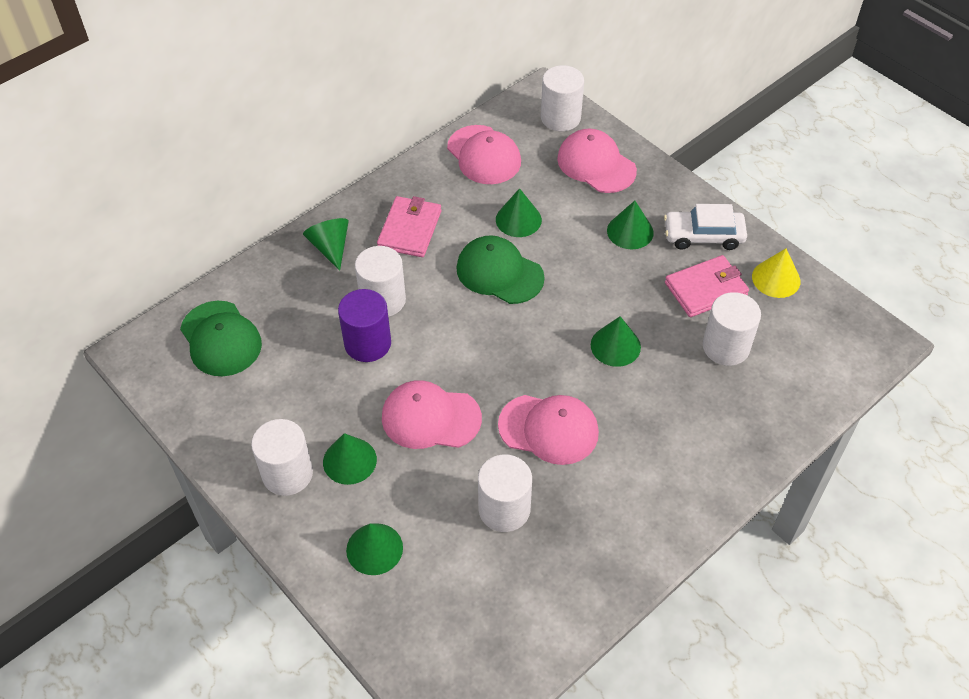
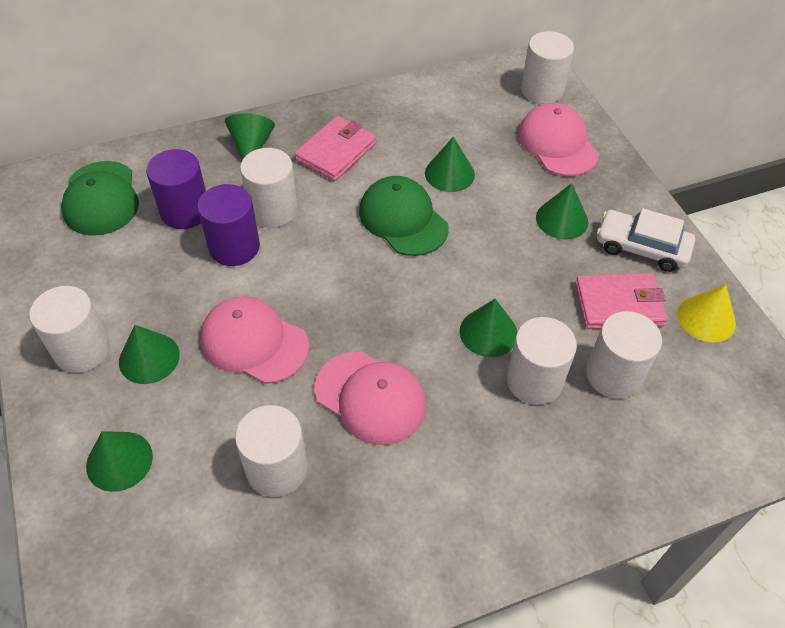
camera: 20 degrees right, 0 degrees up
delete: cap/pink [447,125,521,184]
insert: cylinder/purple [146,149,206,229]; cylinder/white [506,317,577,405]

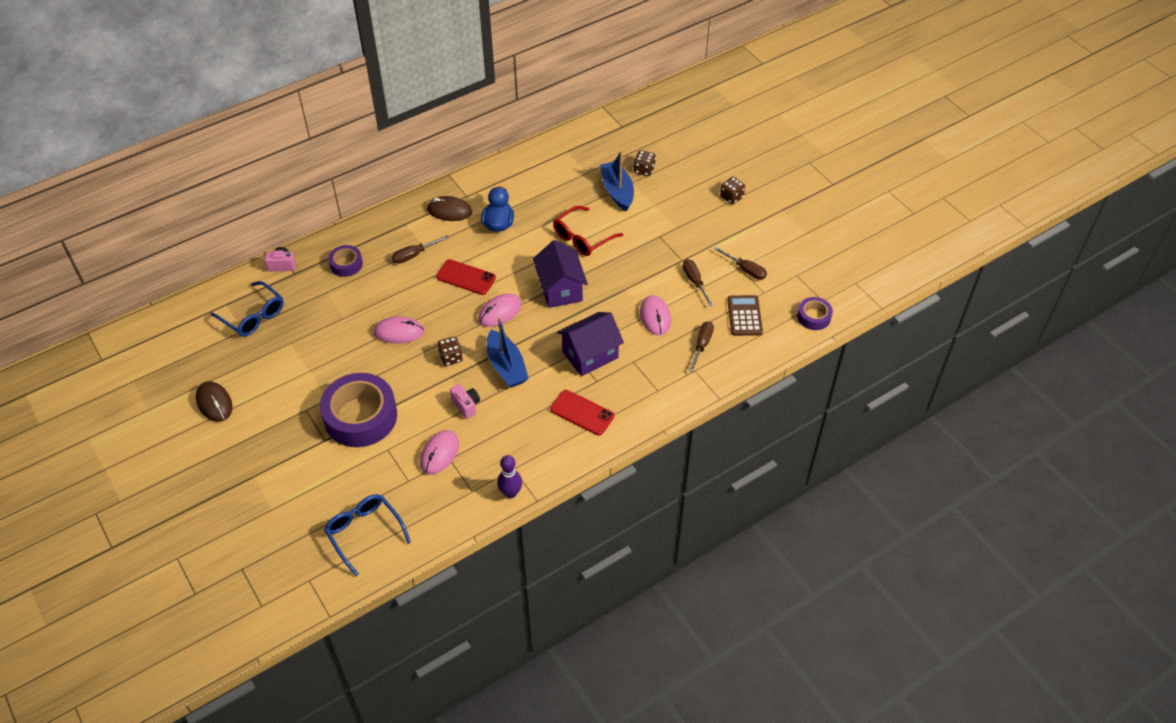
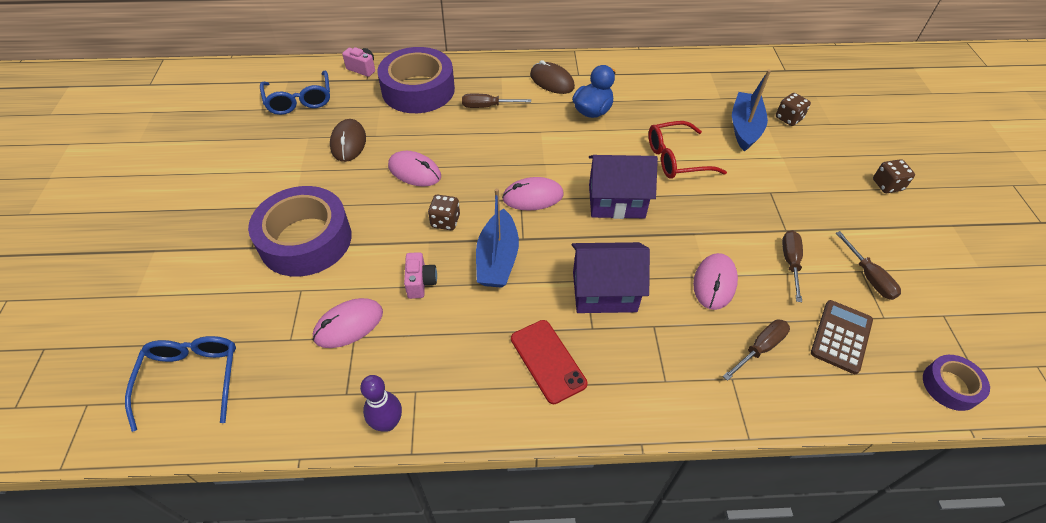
camera: 30 degrees right, 0 degrees up
delete: phone/red [436,259,496,295]
move: mouse/brown [196,381,233,422] to [330,119,366,162]
rotate: house/purple [533,240,588,308] = [589,155,658,219] 75 degrees clockwise
resize: tape/purple [328,245,363,277] = [377,47,455,113] x2.04

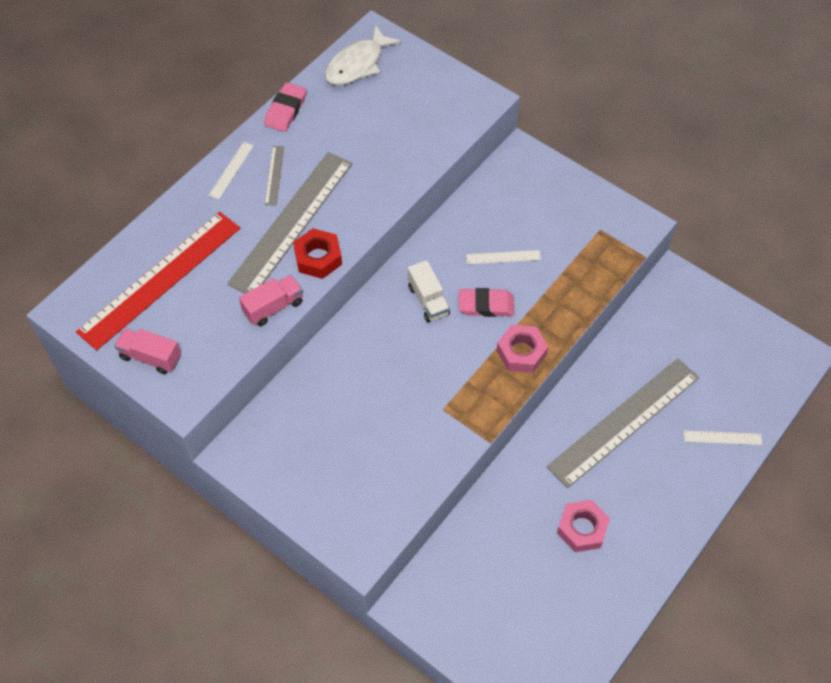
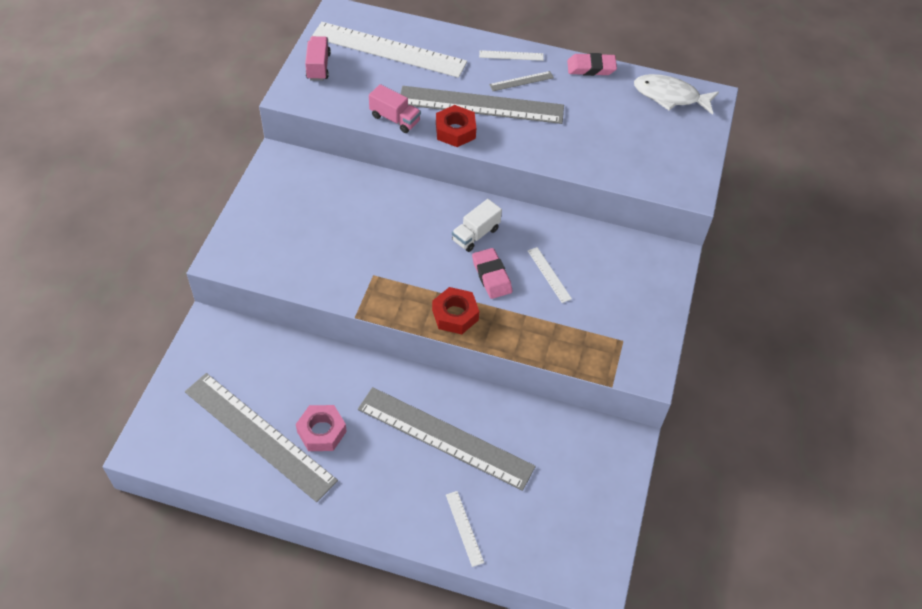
camera: 65 degrees right, 5 degrees down
insert: ruler/grey [185,373,338,502]
recolor: ruler/red [76,212,240,350] to ruler/white [312,22,467,78]; nut/pink [497,325,548,373] to nut/red [432,287,479,334]

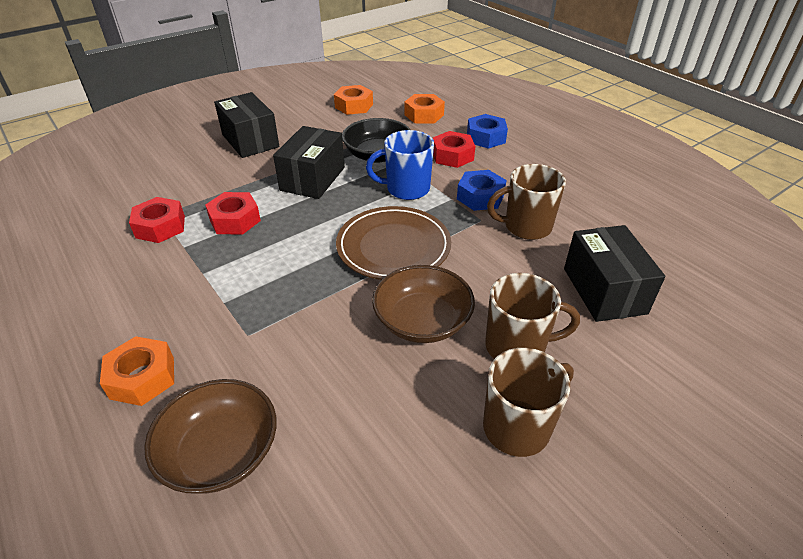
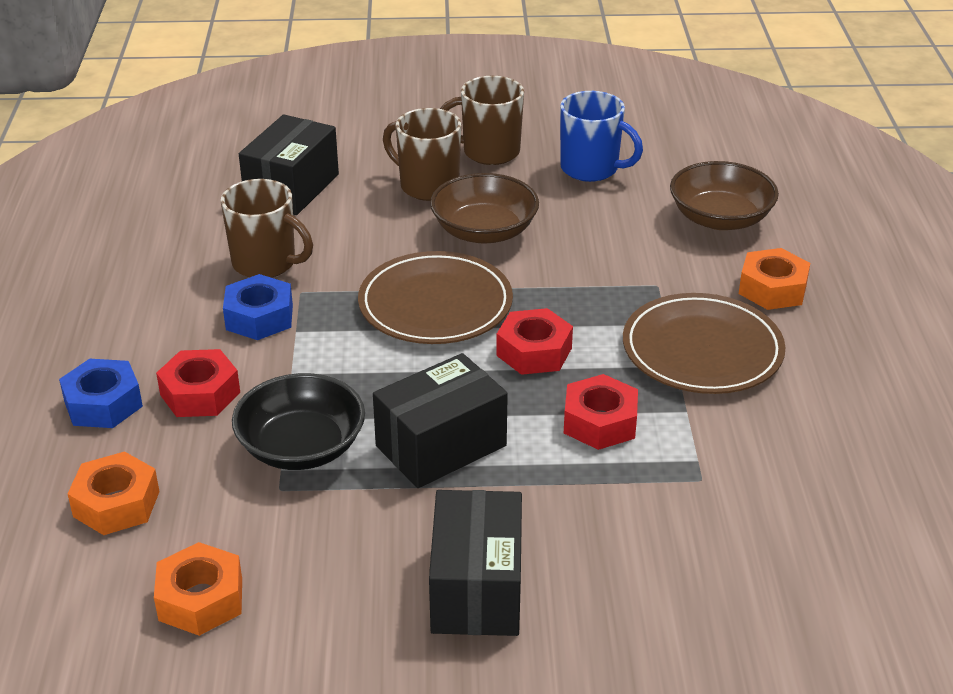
camera: 145 degrees left, 5 degrees down
insert: plate/brown [623,293,785,394]
move: nut/red [129,197,185,243] to [496,308,573,375]; mug/blue [366,130,434,200] to [560,91,643,182]

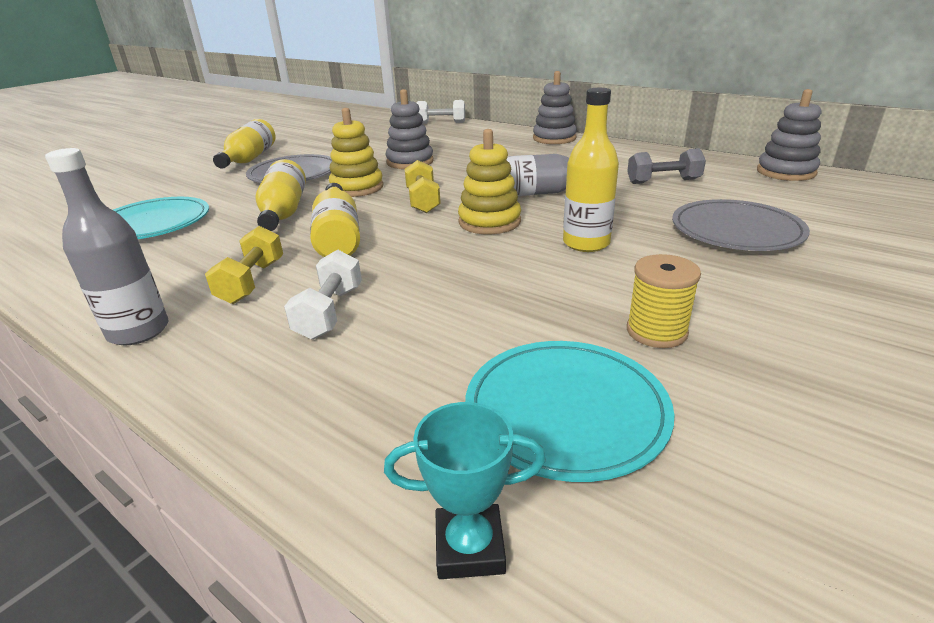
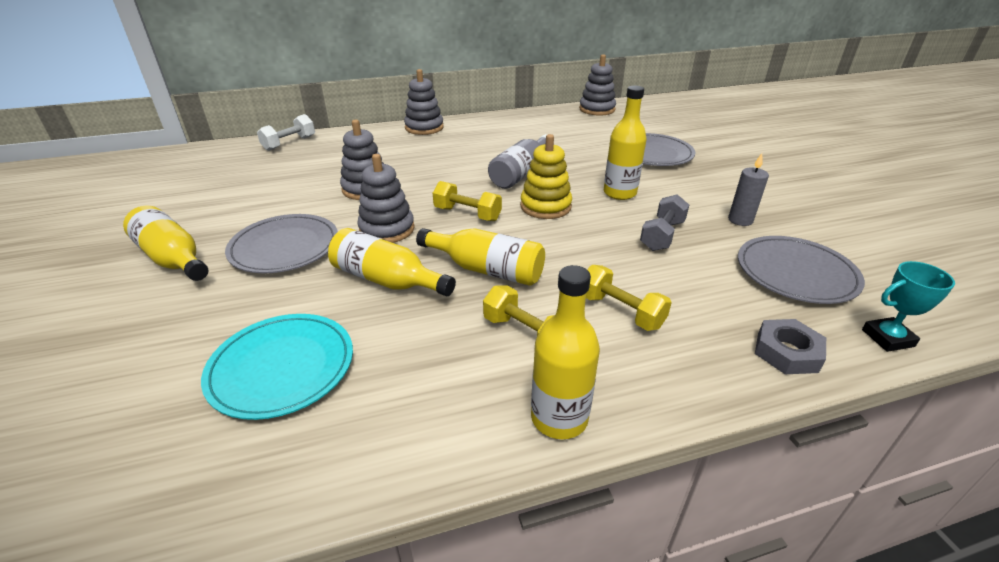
camera: 55 degrees left, 5 degrees up
insert: nut/grey [755,319,826,374]
move: dumbbell/grey [627,148,706,184] to [640,194,689,251]
replace: spool/yellow [627,254,701,348] to candle/grey [728,153,769,226]
recolor: bottle/grey [45,148,169,345] to bottle/yellow [531,265,600,439]; dumbbell/white [284,249,362,340] to dumbbell/yellow [586,265,672,331]; stacking toy/yellow [329,108,384,197] to stacking toy/grey [357,154,415,243]; plate/turquoise [465,341,674,482] to plate/grey [738,236,865,304]
rotate: trophy/turquoise [384,402,546,579] = [862,261,955,352] 45 degrees clockwise

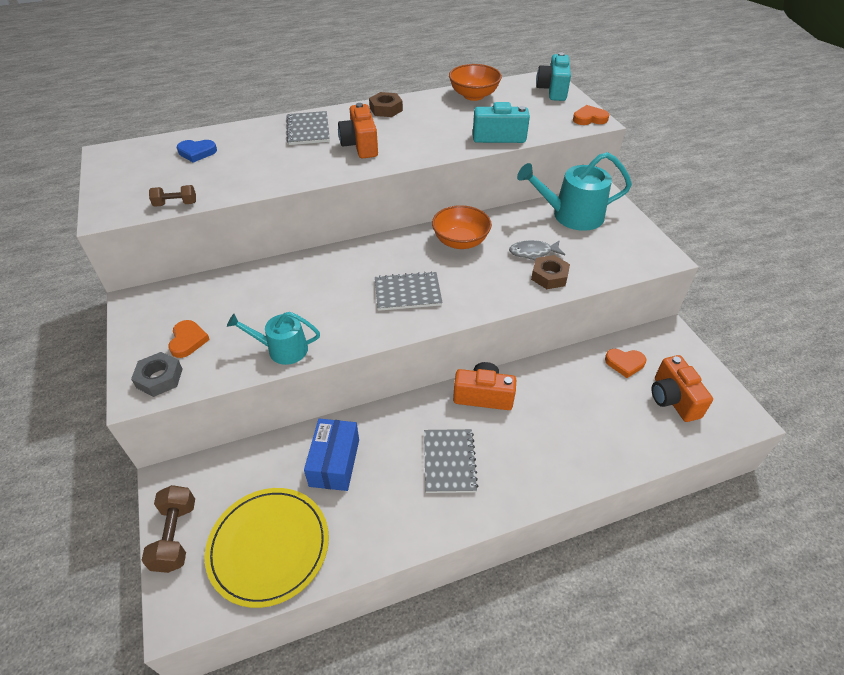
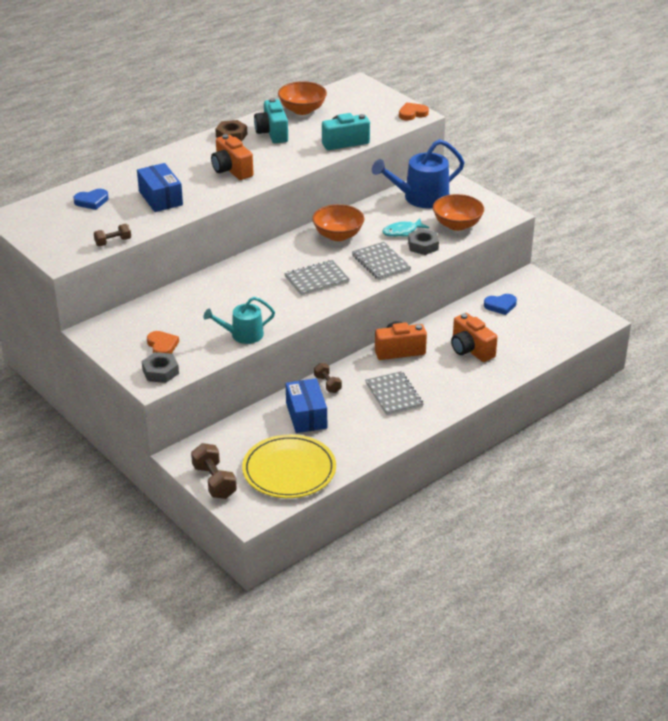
camera: 20 degrees left, 10 degrees down
insert: box/blue [137,163,183,212]; dumbbell/brown [314,363,342,393]; bowl/orange [433,194,484,231]
move: notebook/grey [286,111,330,145] to [352,242,411,280]; camera/turquoise [536,53,571,101] to [254,98,288,143]; camera/orange [651,355,713,422] to [451,313,498,362]
recolor: fish/grey [509,240,565,260] to fish/turquoise [382,218,429,237]; watering can/turquoise [517,152,632,231] to watering can/blue [372,139,465,208]; nut/brown [531,255,570,289] to nut/grey [408,229,439,255]; heart/orange [605,349,646,378] to heart/blue [484,294,517,315]

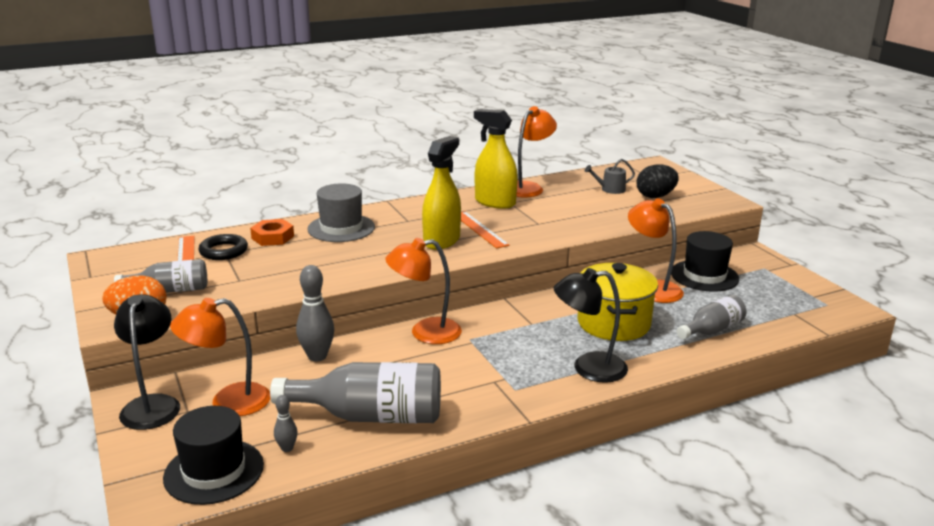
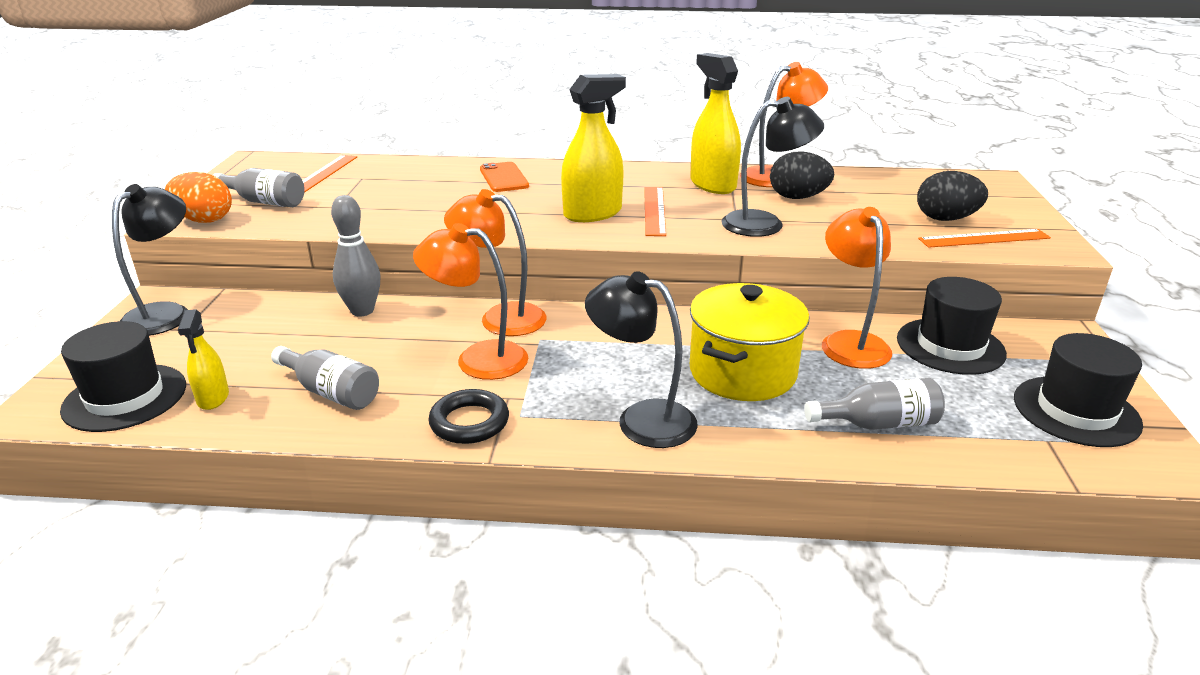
camera: 30 degrees right, 5 degrees up
delete: nut/orange [250,219,294,246]; watering can/grey [585,159,635,194]
insert: lamp/black [721,97,824,237]; egg/black [770,151,834,199]; ruler/orange [918,229,1051,248]; hat/black [1014,333,1143,447]
move: lamp/orange [170,298,270,416] to [413,223,528,380]; ring/black [198,234,248,260] to [428,389,509,444]
replace: bowling pin/grey [274,395,298,452] to spray bottle/yellow [178,309,229,410]; hat/grey [307,183,375,242] to phone/orange [480,162,529,192]
resize: bottle/grey [270,362,441,423] = [271,346,379,410] x0.59

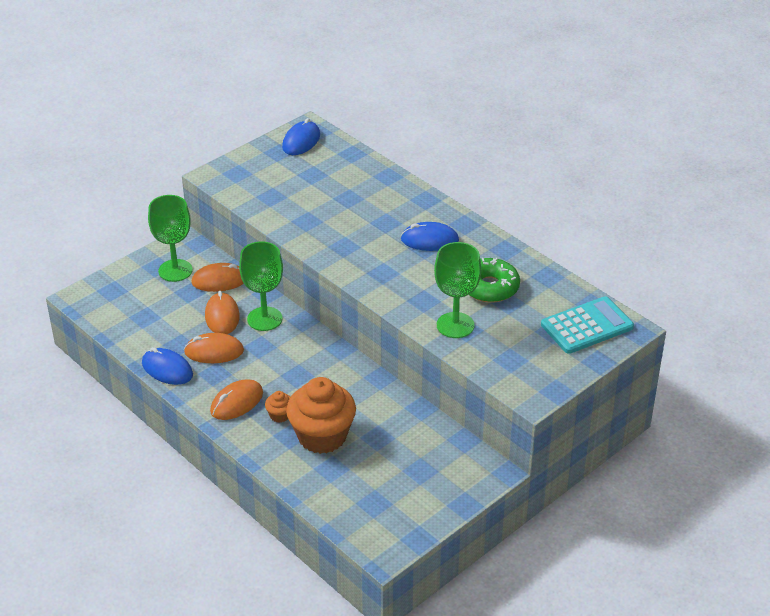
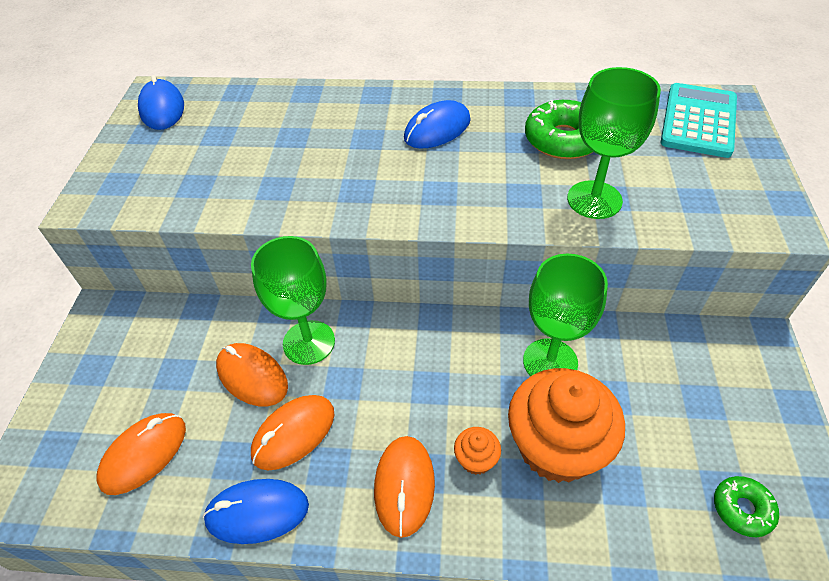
camera: 40 degrees left, 10 degrees up
insert: donut/green [714,476,779,537]
move: goblet/green [148,195,193,282] to [523,254,608,376]; mouse/orange [191,263,244,292] to [96,413,186,495]

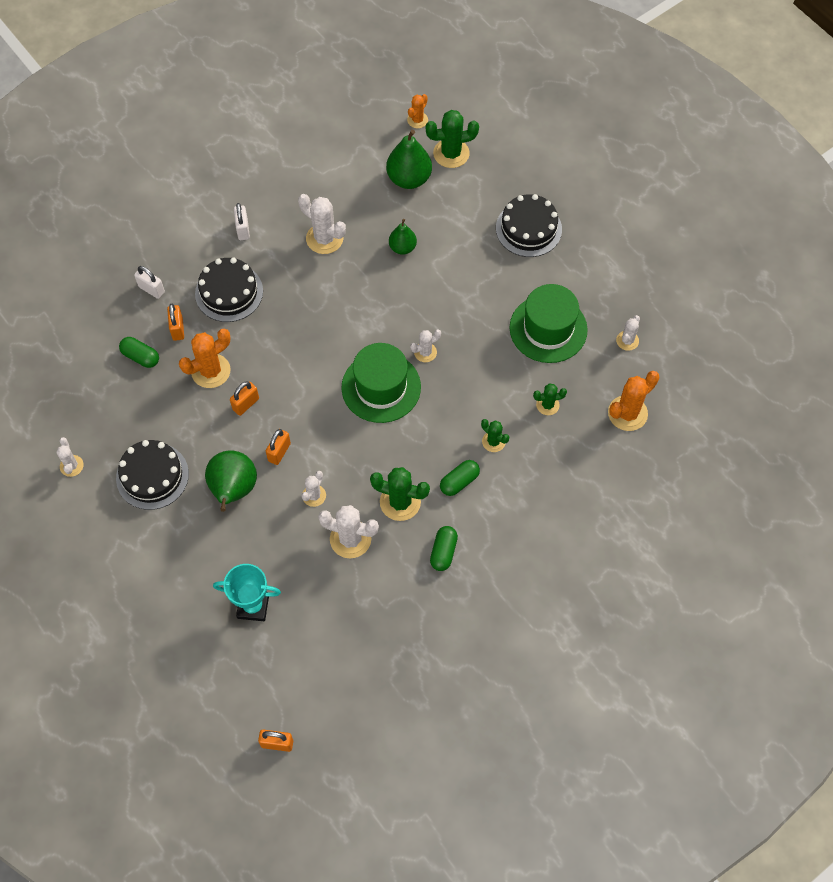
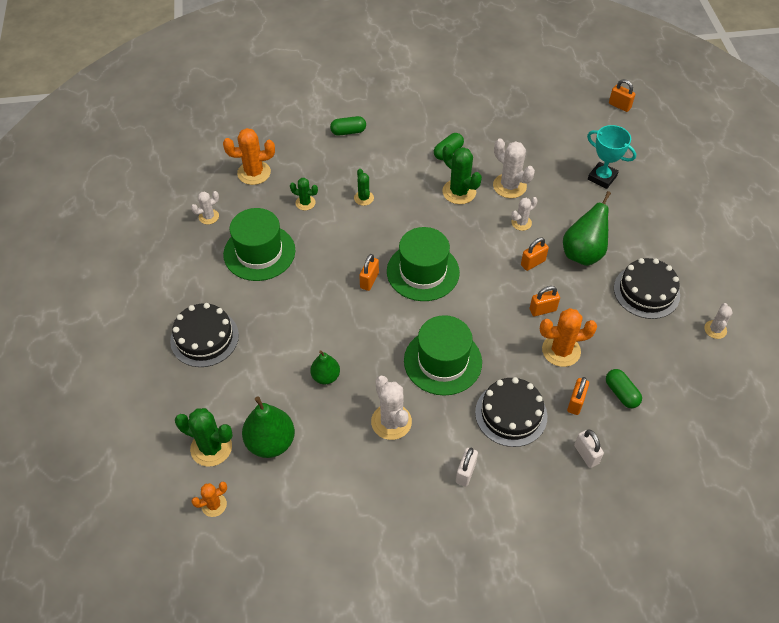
camera: 150 degrees left, 10 degrees down
insert: hat/green [404,315,482,396]
move: capsule/green [440,460,480,496] to [330,116,366,136]
replace: cactus/white [410,329,441,362] to padlock/orange [359,254,379,291]

